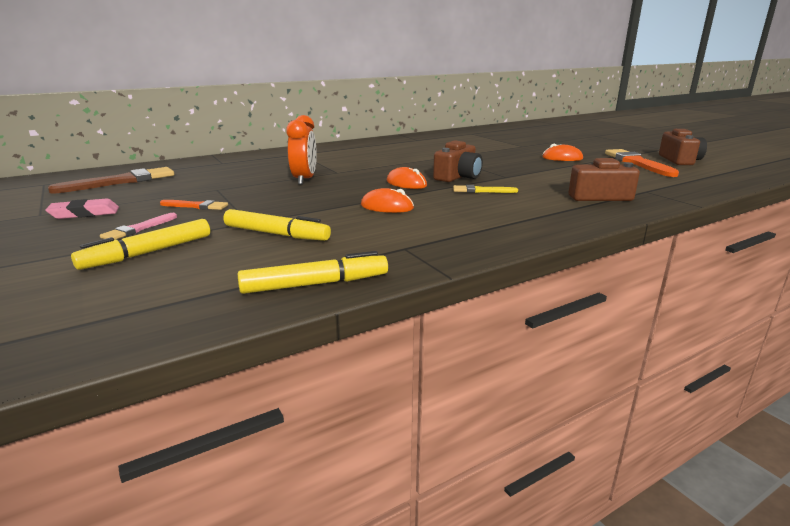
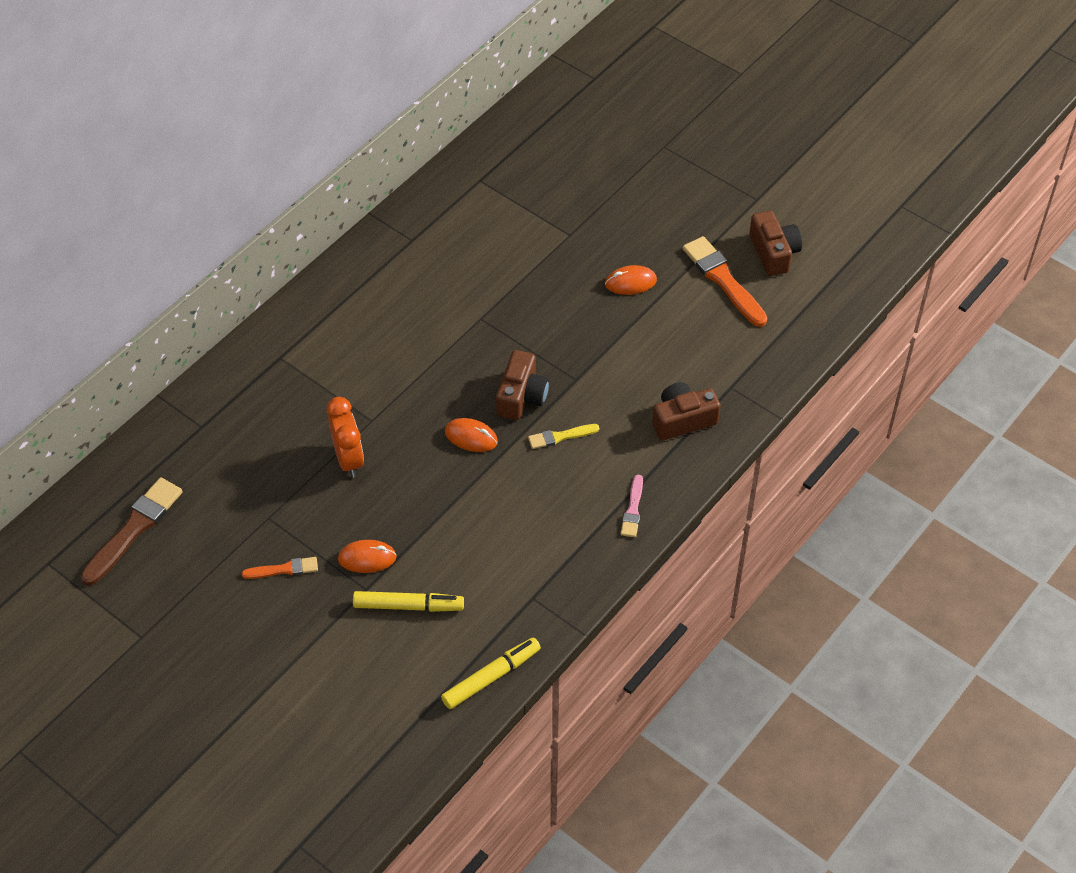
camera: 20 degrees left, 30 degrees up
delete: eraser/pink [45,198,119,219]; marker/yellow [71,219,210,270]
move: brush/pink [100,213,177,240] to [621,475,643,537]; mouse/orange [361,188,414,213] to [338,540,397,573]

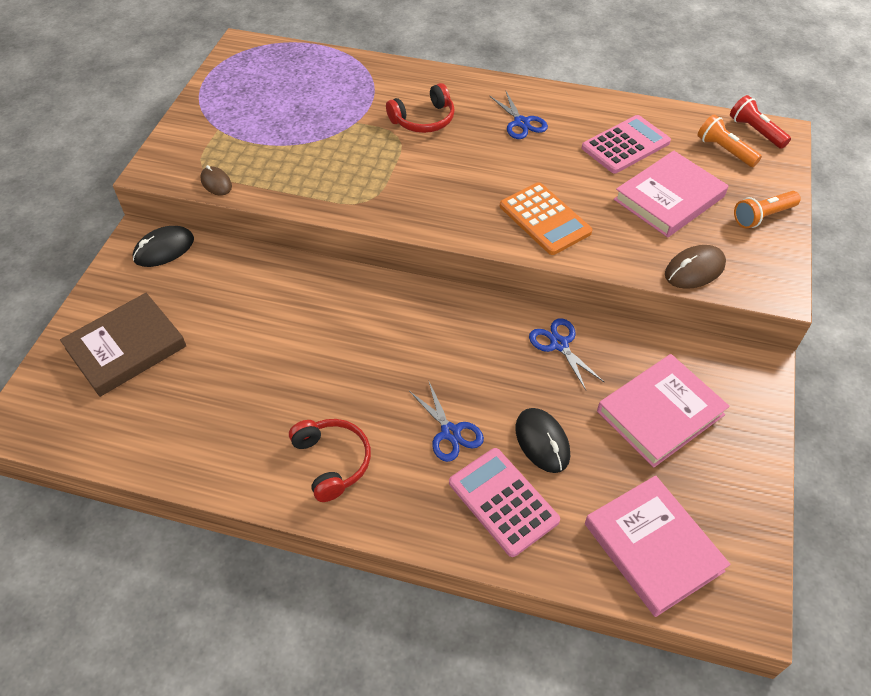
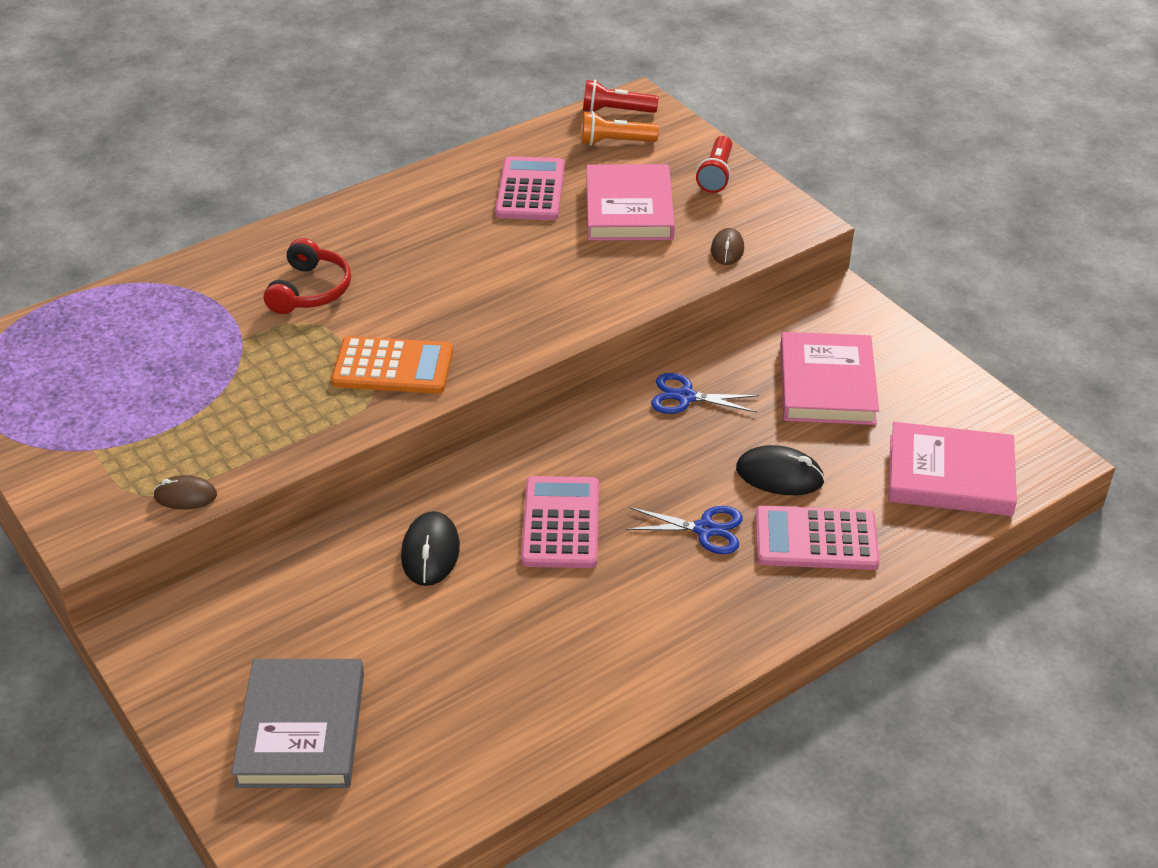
camera: 50 degrees left, 10 degrees down
delete: headphones/red [289,419,371,502]; scissors/blue [490,90,548,139]
insert: calculator/pink [521,476,599,568]
move: mouse/black [133,226,194,267] to [401,511,460,586]; calculator/orange [500,182,592,255] to [331,336,453,394]
recolor: book/brown [60,293,186,397] to book/grey [232,659,364,788]; flashlight/orange [734,191,801,228] to flashlight/red [696,136,732,193]
resize: mouse/brown [665,245,726,289] = [711,228,744,265] x0.67

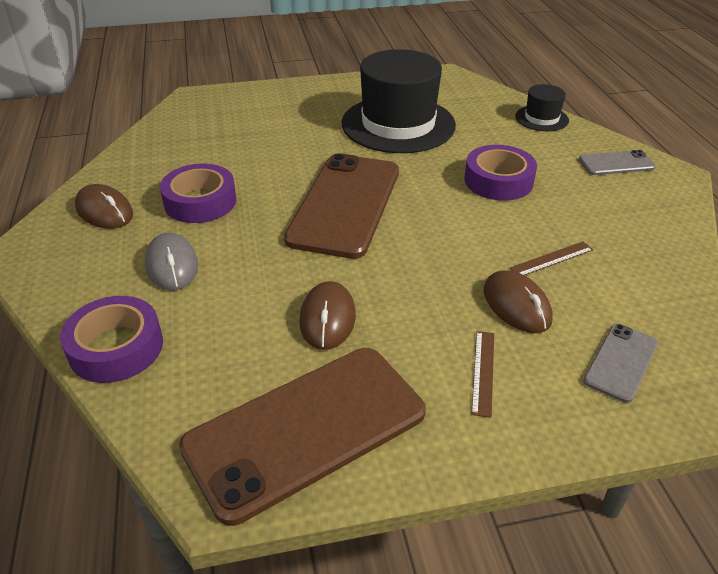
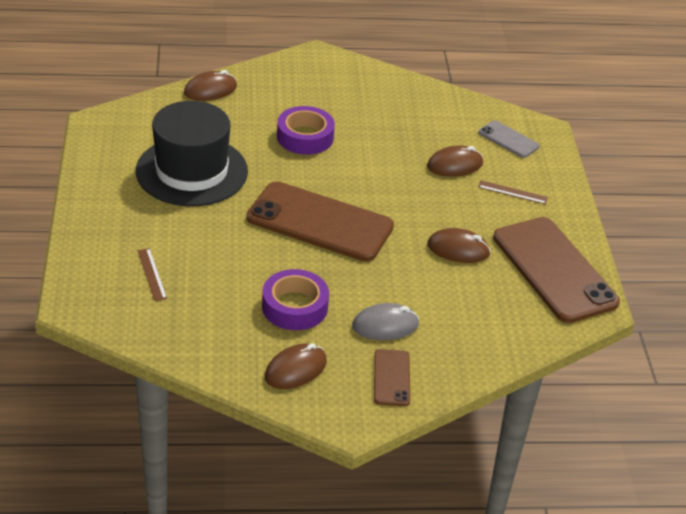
camera: 85 degrees left, 0 degrees up
delete: tape/purple [60,296,163,383]; phone/grey [579,150,656,175]
insert: phone/brown [374,349,410,406]
move: ruler/brown [510,241,593,275] to [138,248,167,301]
replace: hat/black [515,84,569,131] to mouse/brown [184,70,237,101]

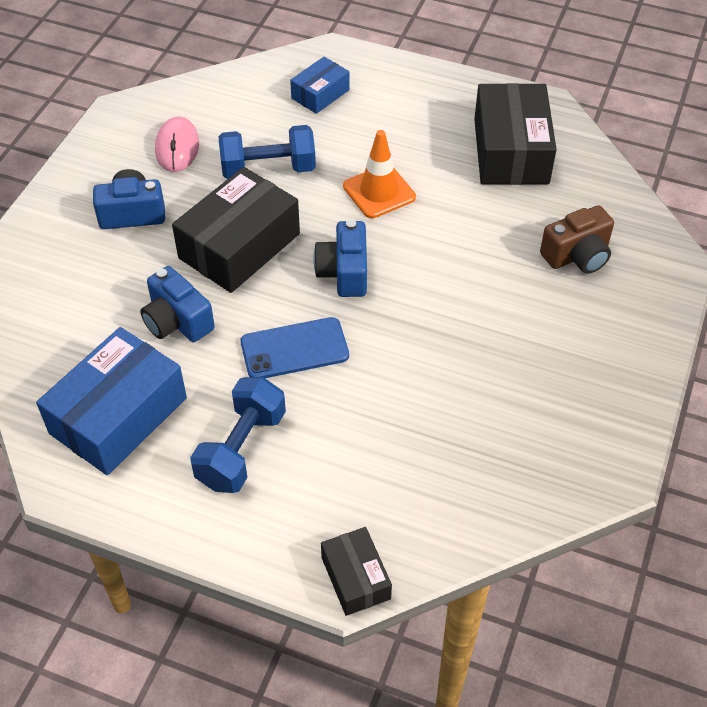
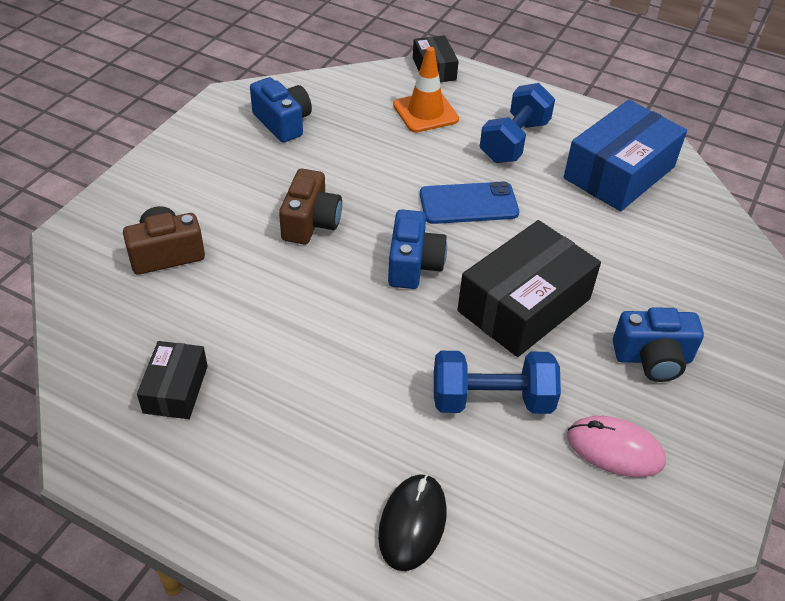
camera: 175 degrees left, 5 degrees down
insert: camera/brown [279,169,342,244]
move: camera/blue [140,266,215,342] to [250,77,312,143]; traffic cone/orange [343,130,416,218] to [393,47,459,133]
replace: box/blue [290,57,349,114] to mouse/black [378,474,447,571]
rotate: mouse/pink [155,116,199,172] = [567,416,666,477] 75 degrees counterclockwise
resize: box/black [474,83,557,185] = [137,341,208,419] x0.54

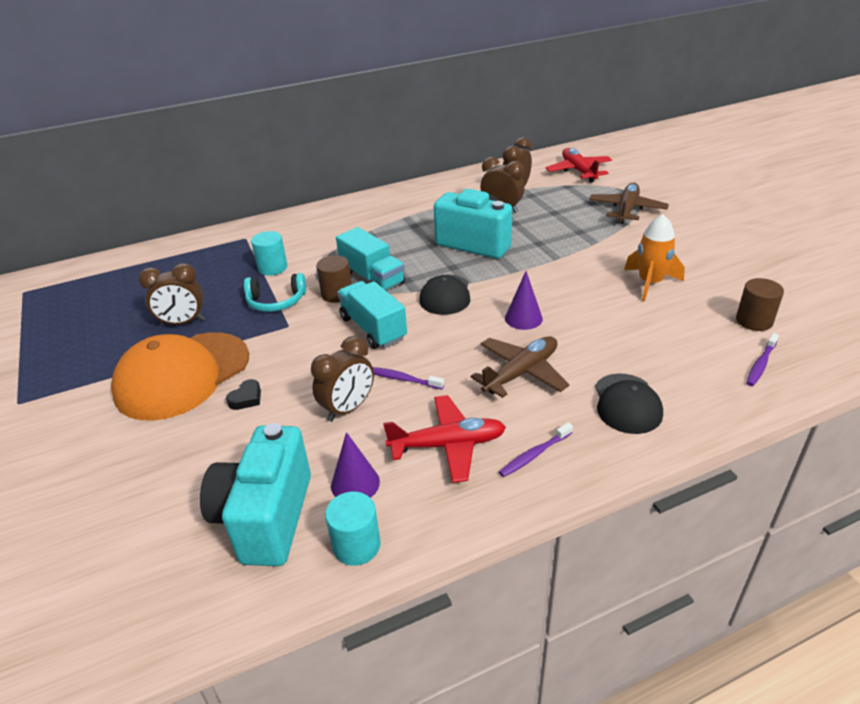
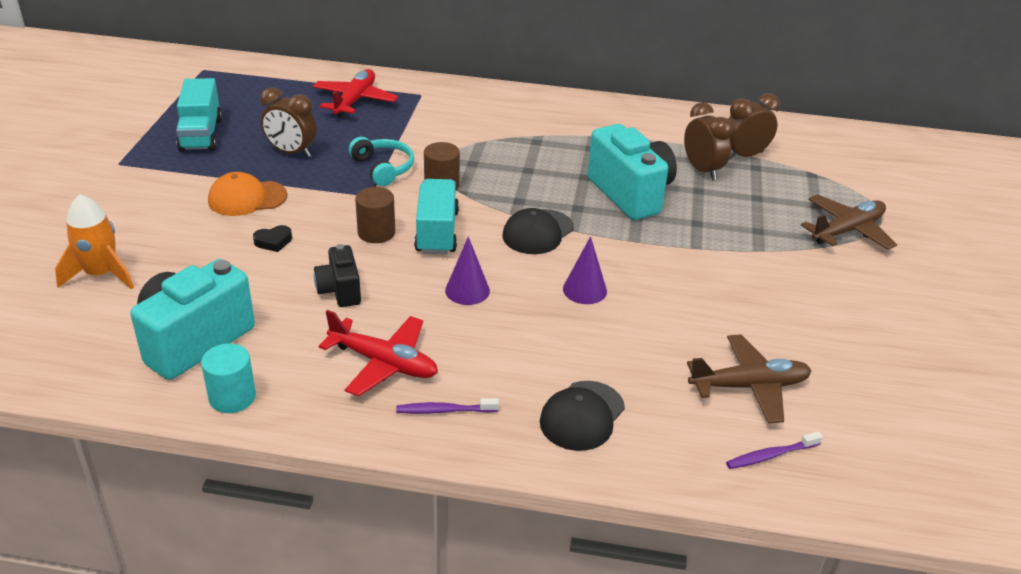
camera: 30 degrees right, 0 degrees up
delete: cylinder/turquoise [251,231,287,276]; toothbrush/purple [373,367,444,390]
move: cone/purple [331,432,380,498] to [445,237,490,305]; truck/turquoise [336,227,405,291] to [176,78,222,152]; plane/brown [470,336,570,398] to [687,334,812,423]; plane/red [545,148,612,182] to [313,69,398,117]; rocket/orange [624,214,685,301] to [55,194,134,290]; cylinder/brown [736,278,784,331] to [355,187,395,243]
replace: clock/brown [311,336,374,422] to camera/black [314,244,361,307]
rotate: headphones/turquoise [244,273,306,312] = [349,137,414,186] 150 degrees counterclockwise
resize: cap/orange [111,332,249,421] = [208,172,287,216] x0.56

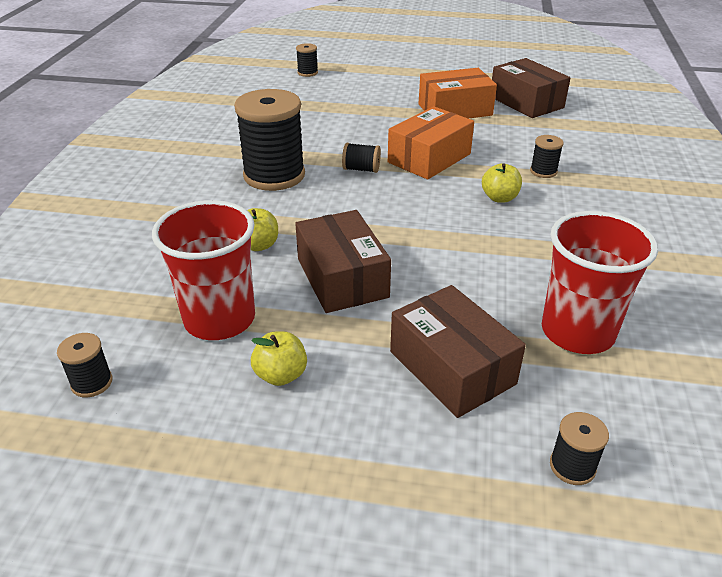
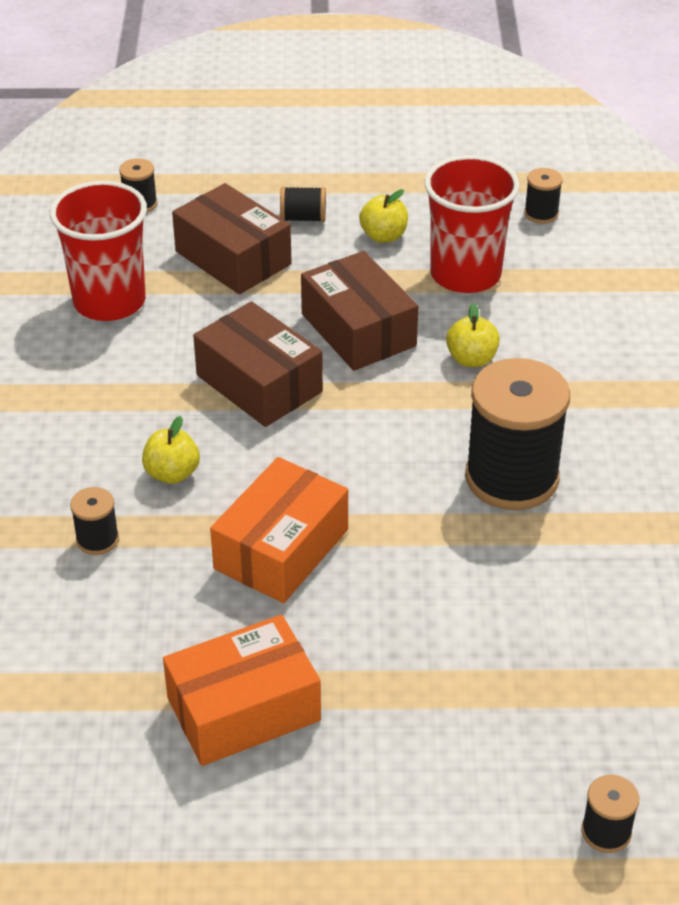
camera: 170 degrees right, 5 degrees up
move: spool/black [342,143,381,173] to [280,186,326,222]; box/brown [492,58,571,118] to [193,301,323,427]

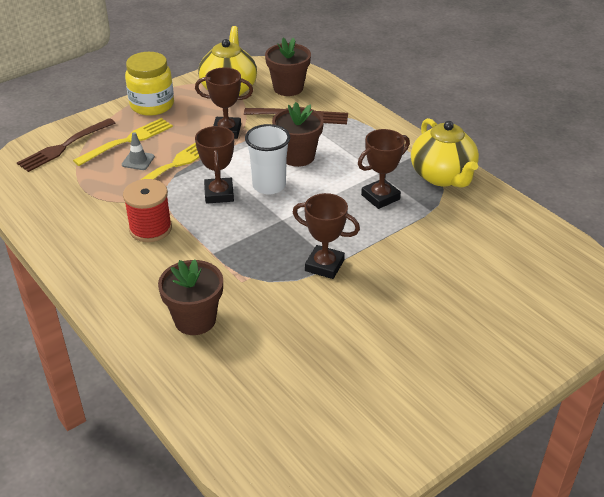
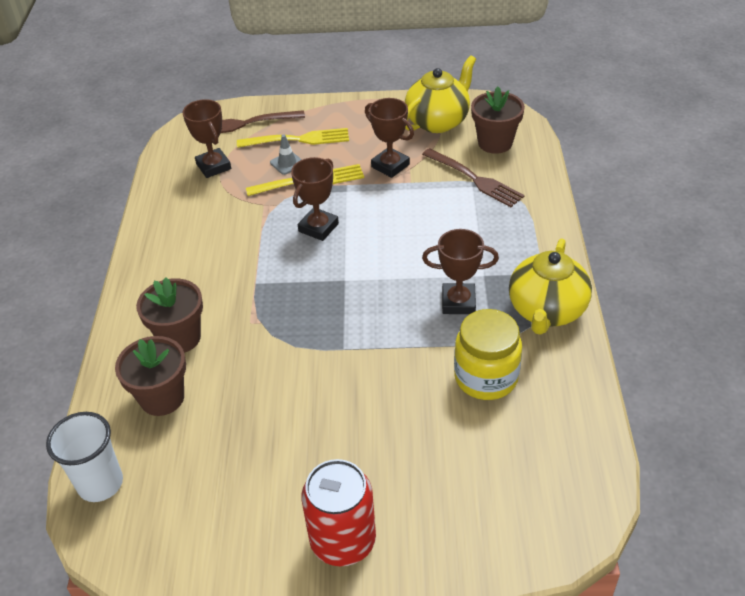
camera: 40 degrees right, 5 degrees up
delete: spool/red [123,179,172,242]
insert: can/red [301,459,376,566]
move: jar/yellow [125,52,174,116] to [454,309,522,400]; cup/white [245,124,290,195] to [46,412,123,502]; flower pot/brown [272,102,324,167] to [115,336,186,416]; trophy/brown [292,193,360,279] to [183,99,231,178]

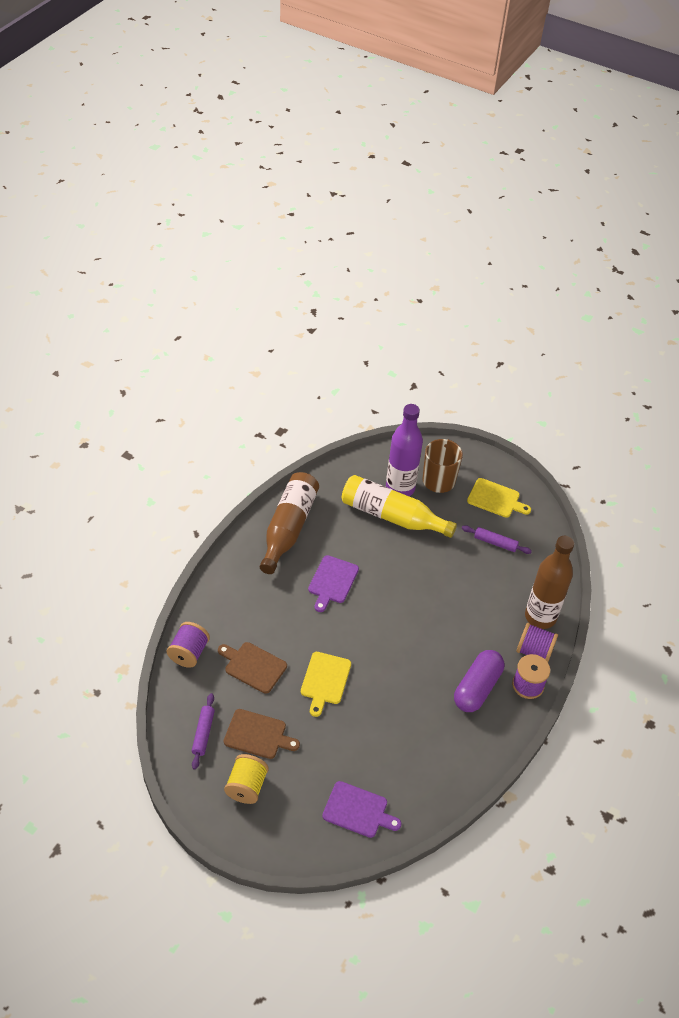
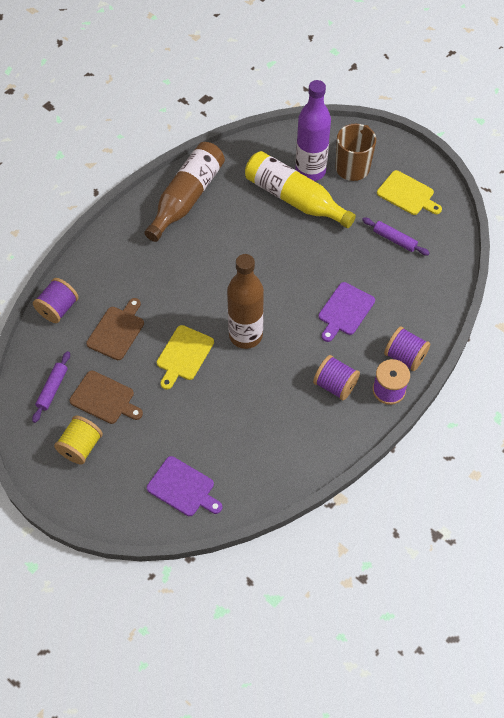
camera: 15 degrees right, 10 degrees up
move: cutting board/purple [308,555,359,612] to [318,282,375,342]; bottle/brown [525,536,574,629] to [227,254,264,349]
replace: capsule/purple [454,650,504,712] to spool/purple [313,355,360,401]
rotate: cutting board/brown [218,642,287,694] = [86,298,144,360] 75 degrees clockwise

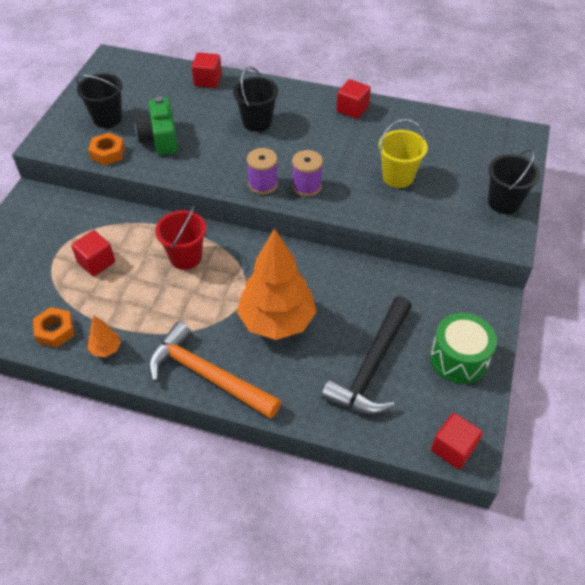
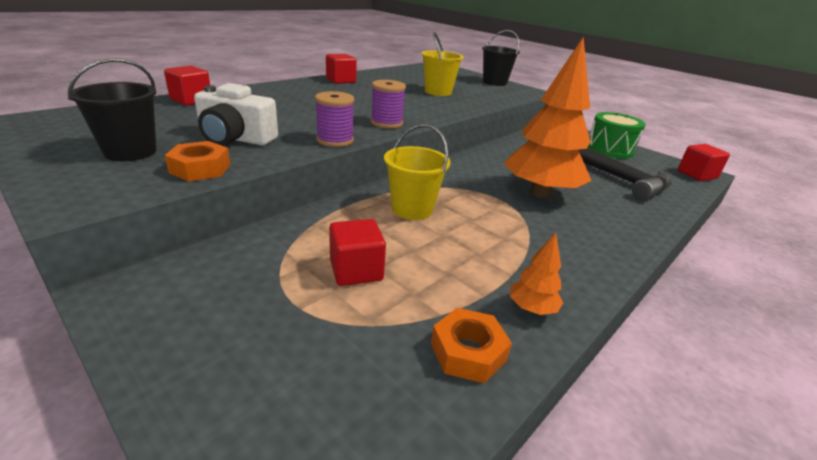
camera: 65 degrees left, 20 degrees down
delete: hammer/orange [148,321,281,419]; bucket/black [233,66,278,132]
move: spool/purple [292,150,323,197] to [315,91,354,147]
recolor: camera/green [135,97,178,155] to camera/white [194,83,278,146]; bucket/red [155,206,206,270] to bucket/yellow [384,124,450,220]

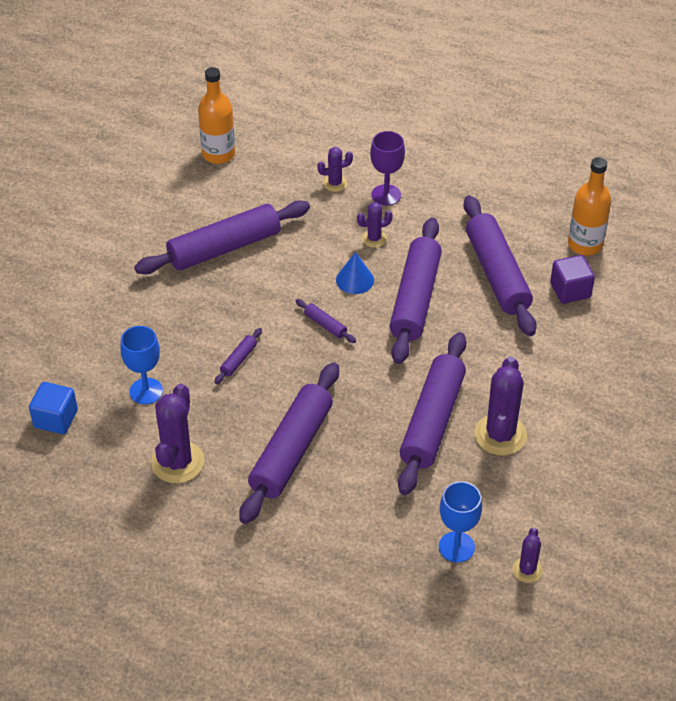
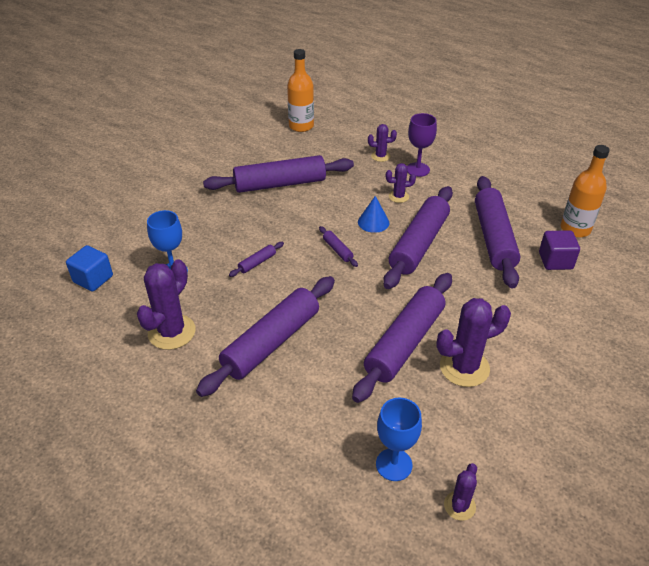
camera: 15 degrees right, 5 degrees down
rotate: cactus/purple [474,357,527,456] = [436,298,511,387] 45 degrees clockwise

